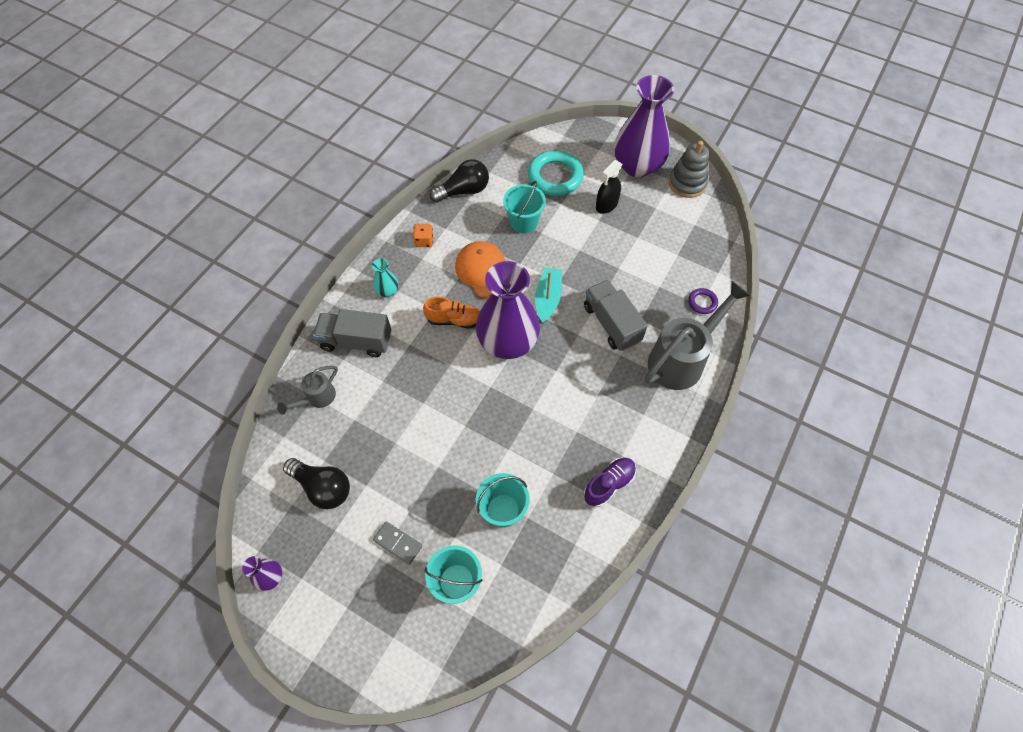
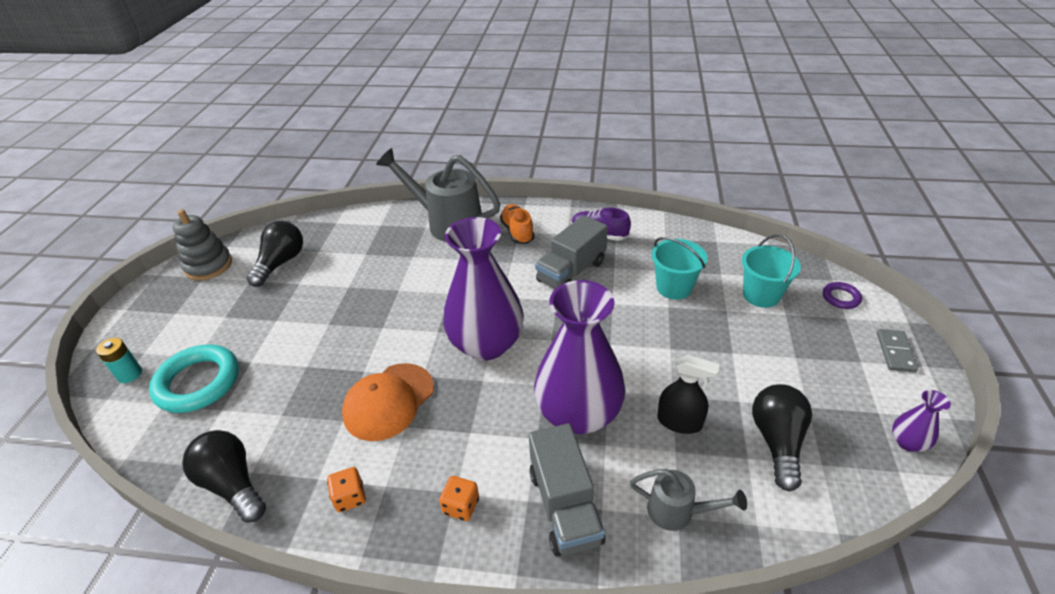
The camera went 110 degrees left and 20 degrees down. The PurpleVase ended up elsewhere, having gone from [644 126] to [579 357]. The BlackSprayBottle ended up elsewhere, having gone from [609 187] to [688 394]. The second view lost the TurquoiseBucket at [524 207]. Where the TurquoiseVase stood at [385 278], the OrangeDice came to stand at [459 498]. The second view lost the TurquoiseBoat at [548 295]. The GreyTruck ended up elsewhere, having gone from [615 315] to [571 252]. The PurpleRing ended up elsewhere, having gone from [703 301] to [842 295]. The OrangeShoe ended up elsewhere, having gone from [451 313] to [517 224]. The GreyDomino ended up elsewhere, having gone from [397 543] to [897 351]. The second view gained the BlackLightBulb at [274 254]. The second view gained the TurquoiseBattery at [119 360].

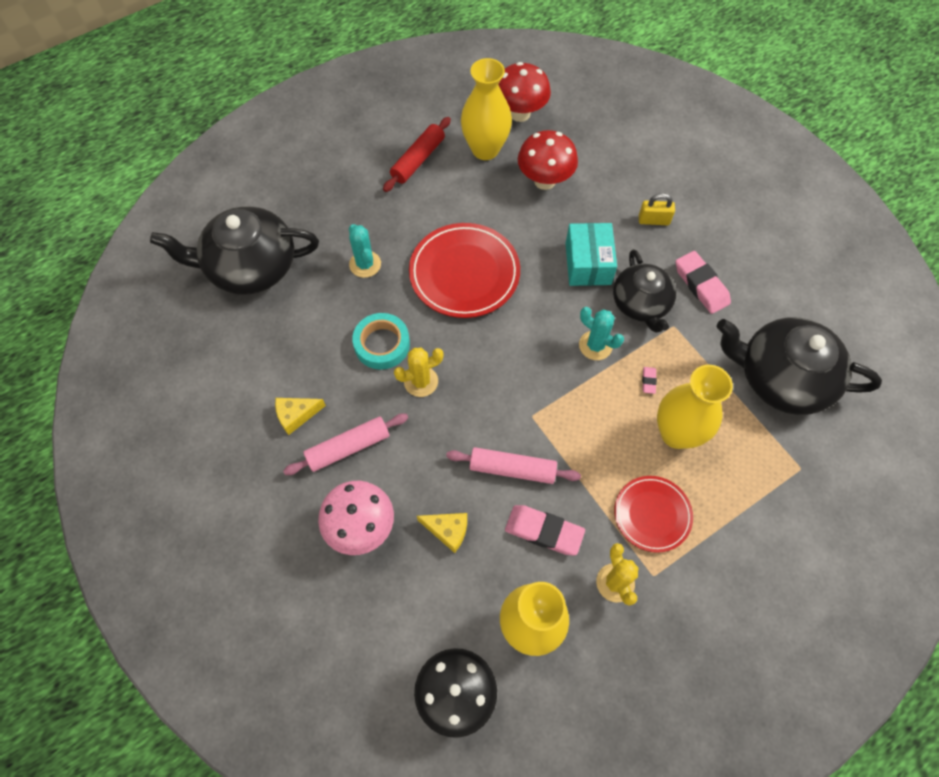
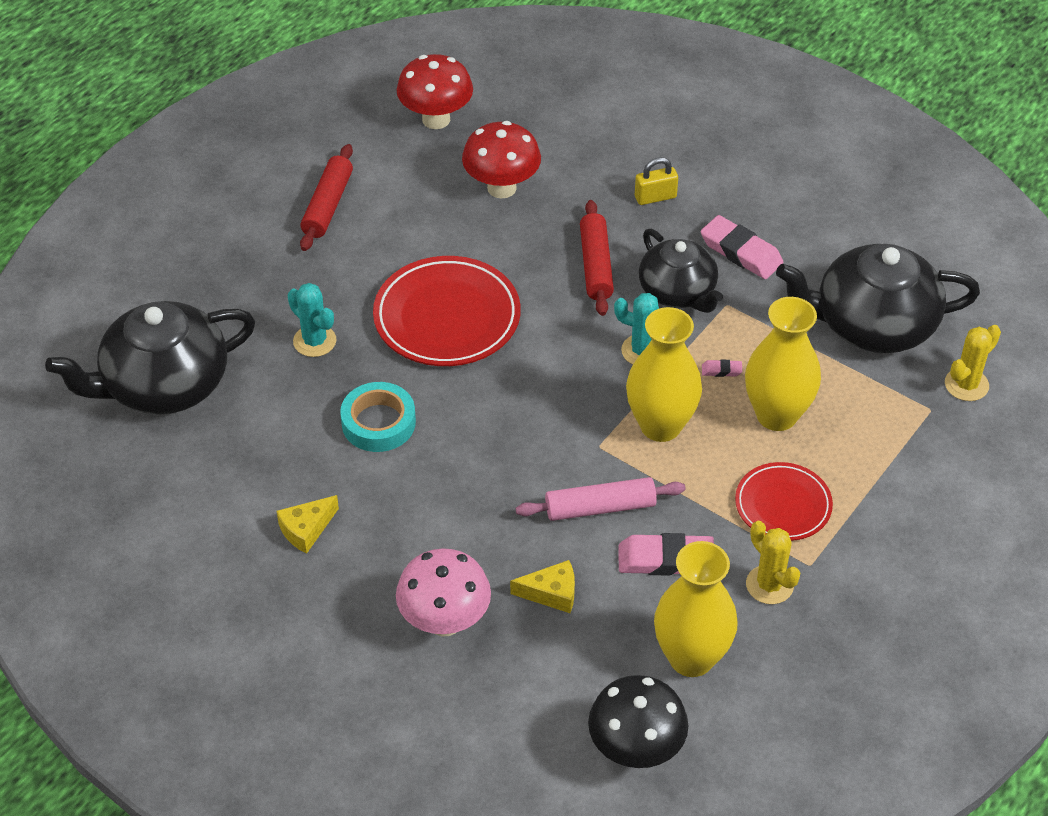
The camera went 20 degrees left and 15 degrees down. The YellowVase ended up elsewhere, having gone from [486 109] to [664 374]. Where the TurquoiseBox stood at [591 254], the RedRollingPin came to stand at [597 258]. The YellowCactus ended up elsewhere, having gone from [419 372] to [973 363]. The PinkEraser at [649 380] ended up facing another way, 75 degrees counterclockwise from before. The second view lost the PinkRollingPin at [345 444].

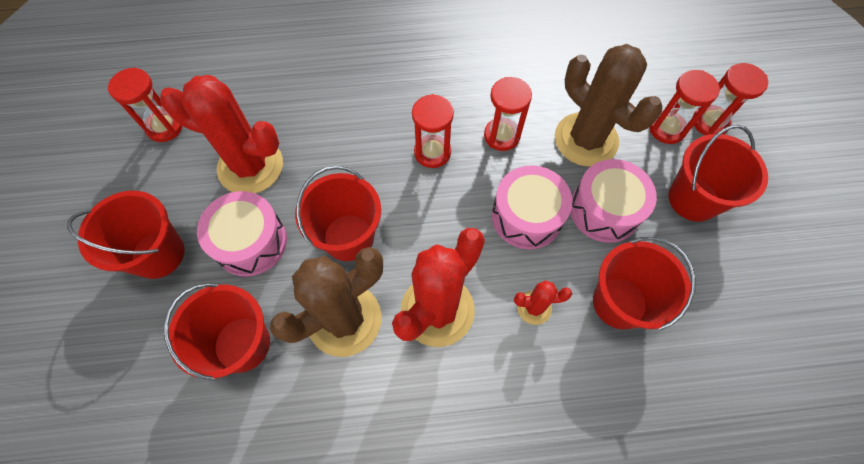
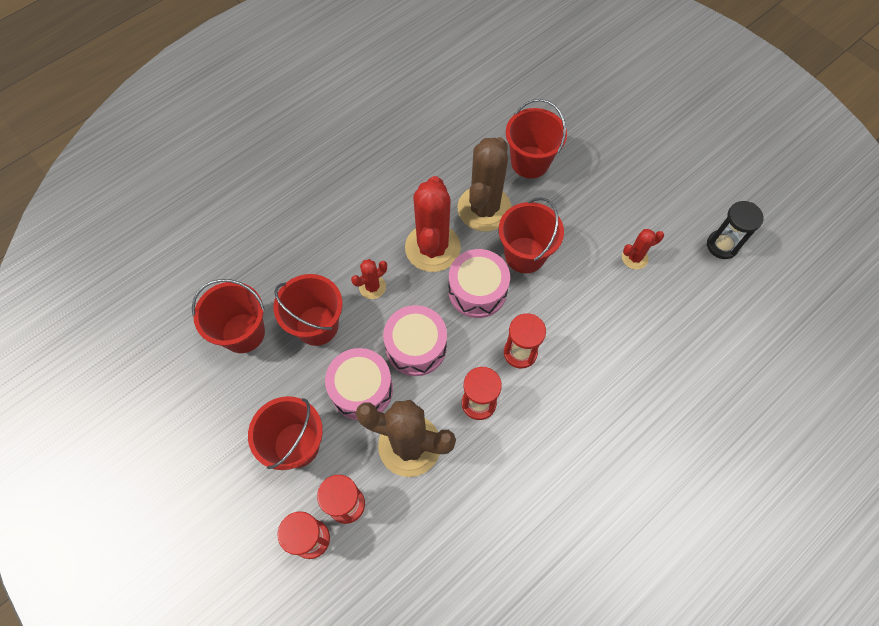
The camera went 145 degrees right and 0 degrees up. What was the RedHourglass at [145 104] turned into the BlackHourglass at [735 230]. The size of the RedCactus at [221 134] changed by a factor of 0.47. The RedBucket ended up elsewhere, having gone from [125 235] to [228 316]. The PinkDrum ended up elsewhere, having gone from [242 234] to [479 283].

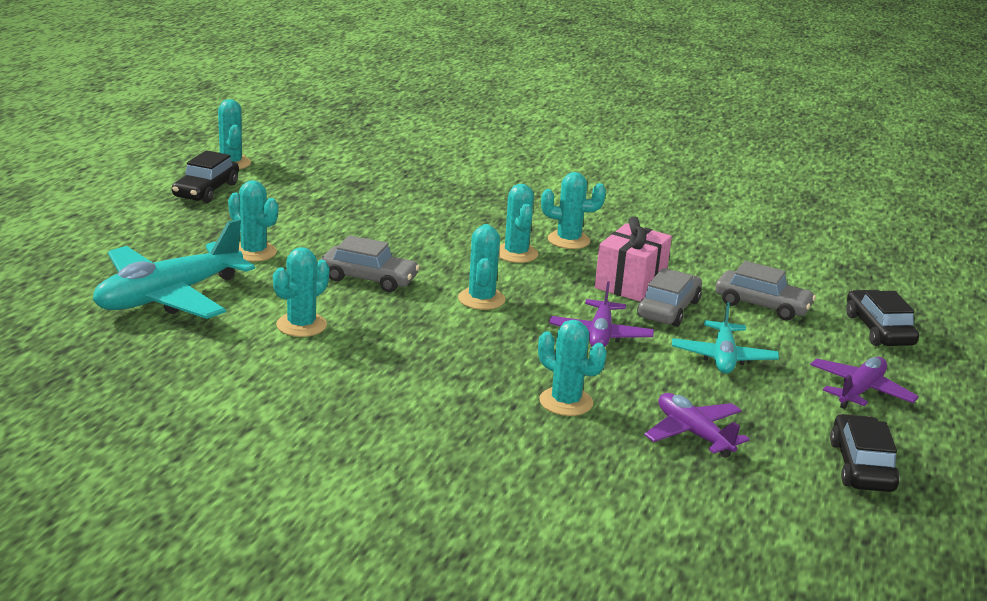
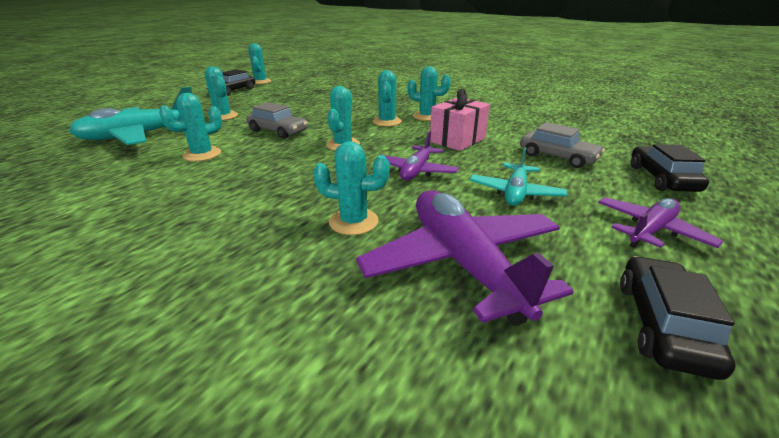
The camera went 15 degrees right and 5 degrees up. The second view lost the GreyCar at [669 297]. The TurquoiseCactus at [572 368] ended up facing another way, 45 degrees counterclockwise from before. The size of the PurplePlane at [696 425] changed by a factor of 1.74.

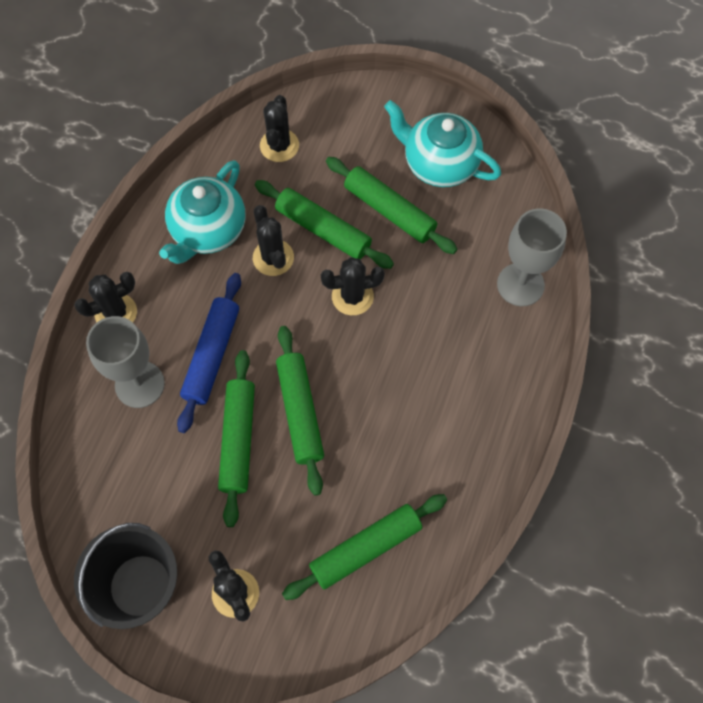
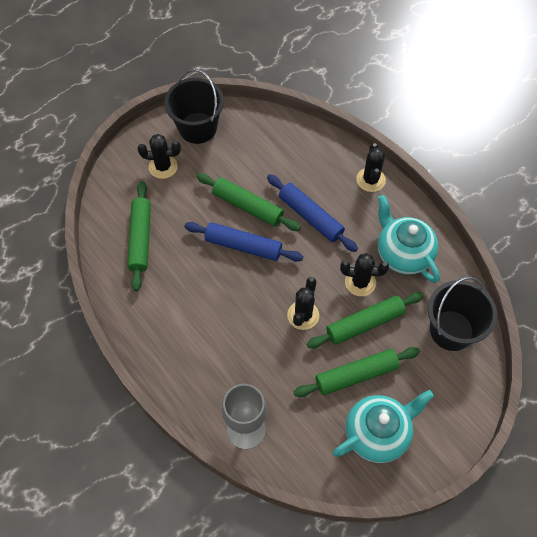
The camera went 120 degrees right and 5 degrees down. Where the BlackCactus stood at [279 128], the BlackBucket came to stand at [462 314]. The second view lost the GreyGoblet at [125 362]. What was the GreenRollingPin at [300 411] turned into the BlueRollingPin at [243 242].

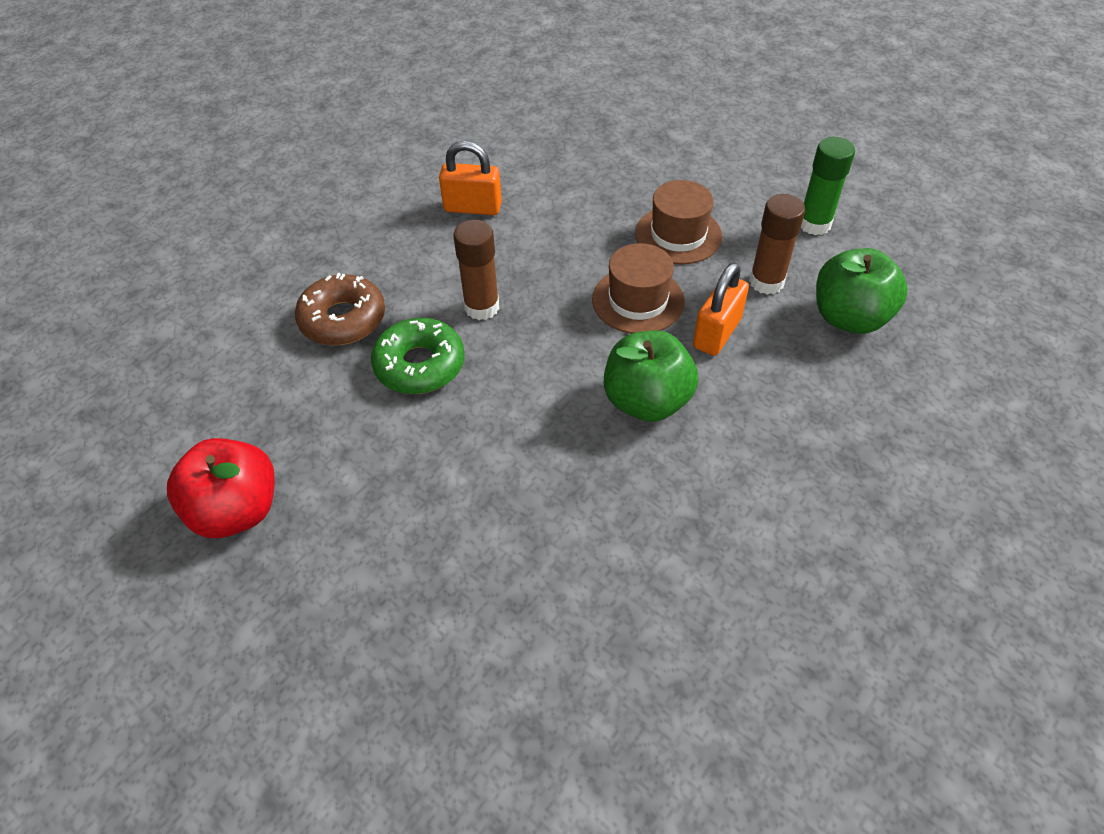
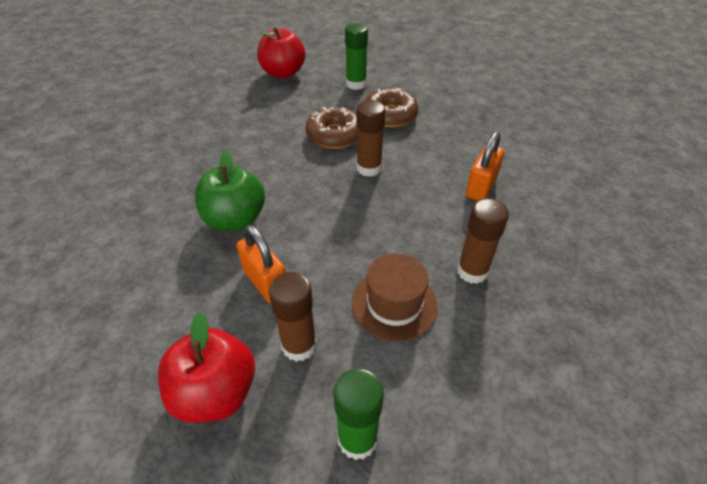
The camera went 110 degrees right and 5 degrees down. The second view lost the BrownHat at [638 288]. What was the GreenApple at [862 291] turned into the RedApple at [206 367]. What was the GreenDonut at [418 356] turned into the BrownDonut at [331 128]. The second view gained the GreenGlueStick at [356 56]. The second view gained the BrownGlueStick at [483 241].

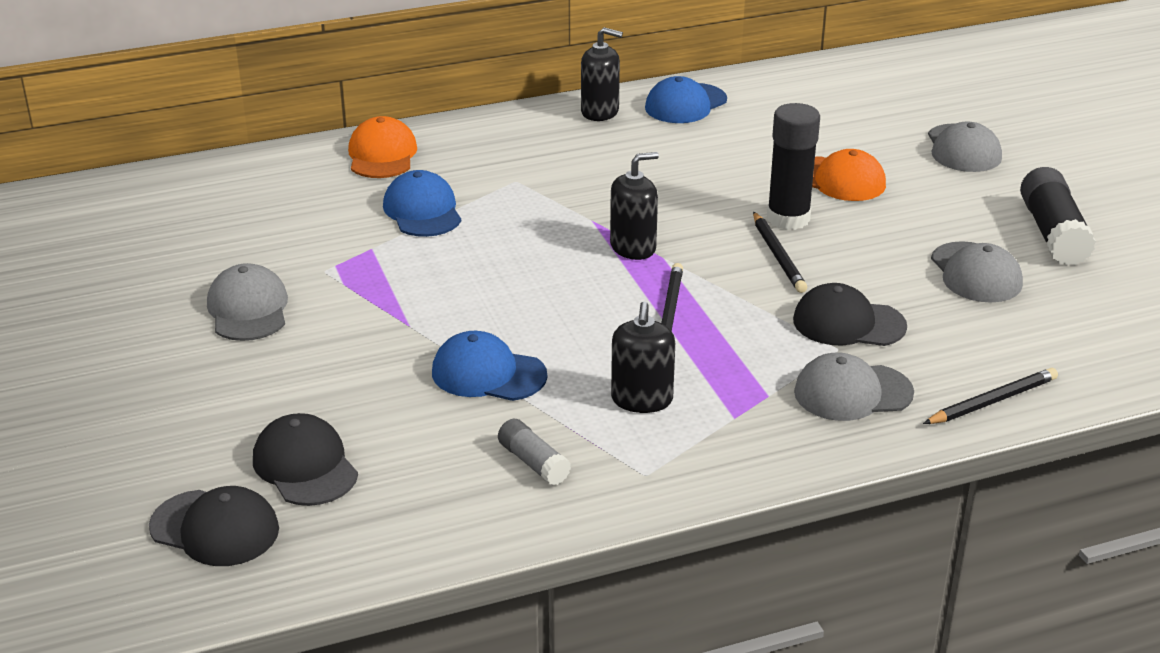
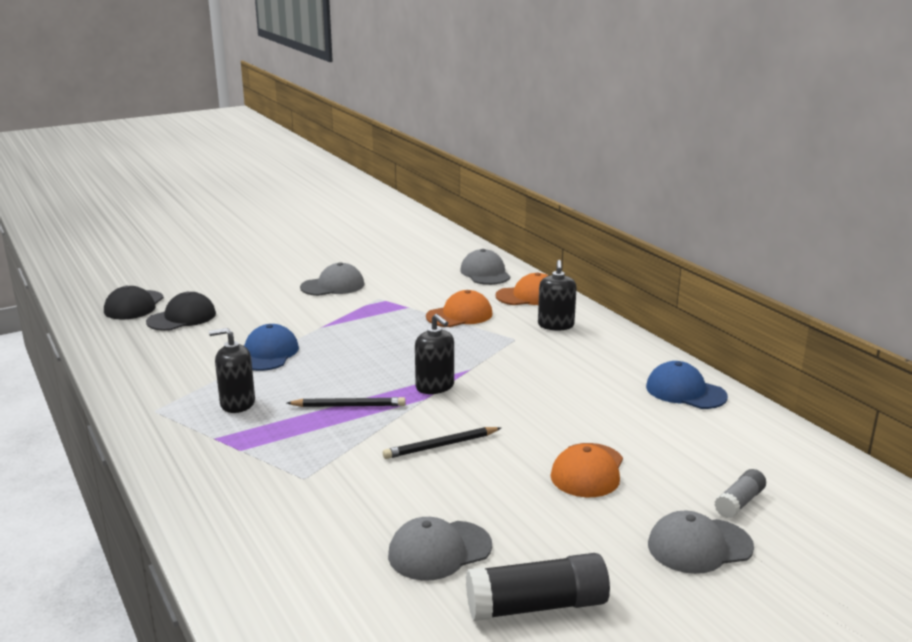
The camera went 80 degrees right and 10 degrees down. The BlackSoapDispenser ended up elsewhere, having gone from [602 74] to [557 295]. The second view lost the BlackGlueStick at [793 166]. What was the BlueCap at [422 203] turned into the OrangeCap at [459 308]. The second view lost the BlackCap at [850 314]. The GreyCap ended up elsewhere, having gone from [854 387] to [485 267]. The second view lost the BlackPencil at [990 396]. The GreyGlueStick ended up elsewhere, having gone from [534 452] to [740 493].

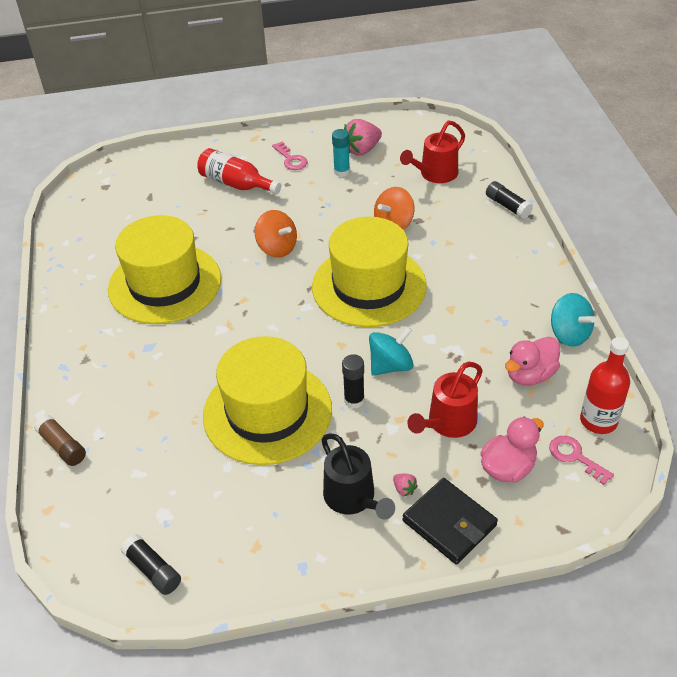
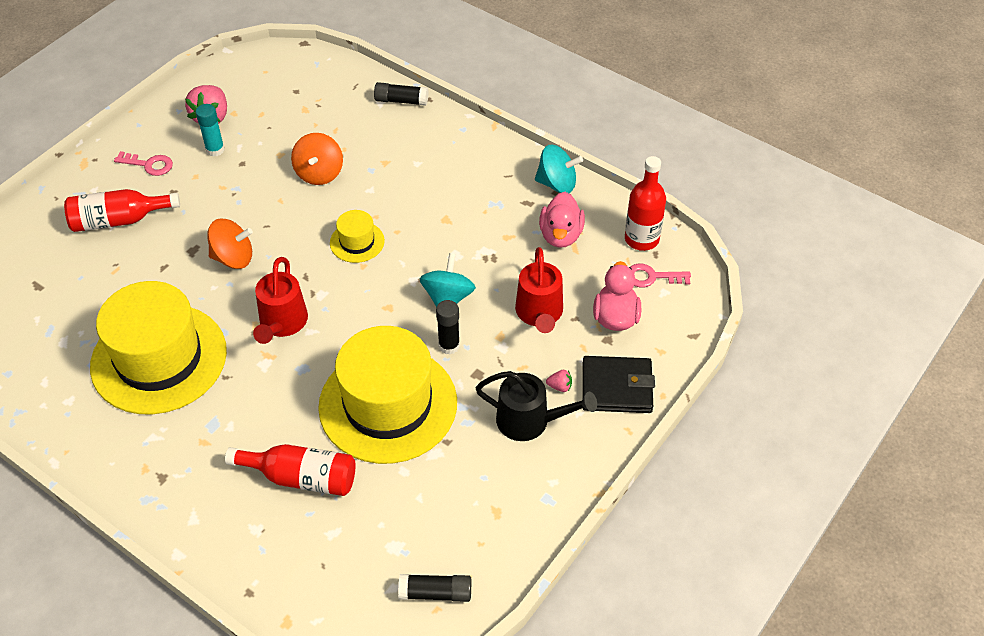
The camera went 45 degrees left and 5 degrees up. The RedWateringCan ended up elsewhere, having gone from [432 151] to [280 300]. The size of the YellowHat at [369 272] changed by a factor of 0.44. The second view lost the BrownGlueStick at [60 440]. The second view gained the RedBottle at [290 470].

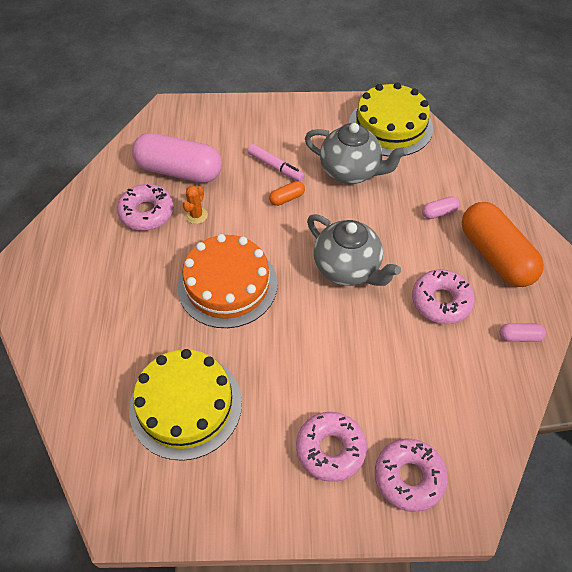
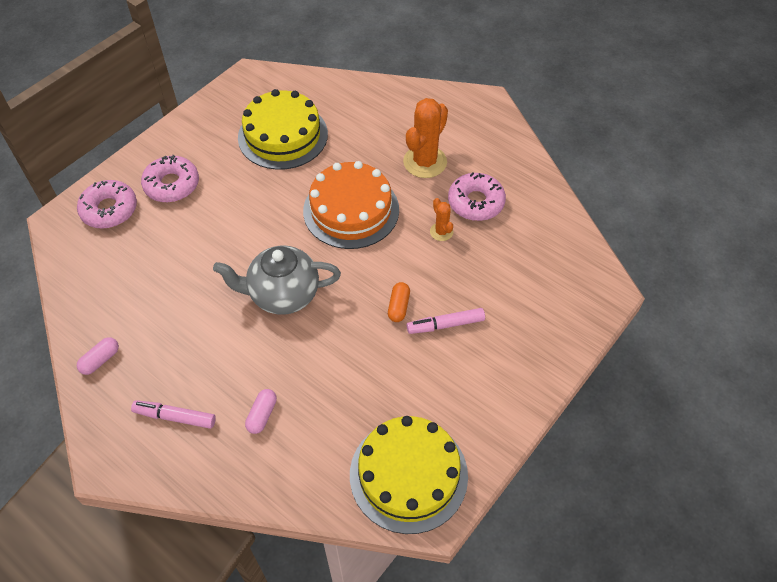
The camera went 130 degrees right and 0 degrees up. The second view lost the GreyTeapot at [356 153]. The second view lost the PinkCapsule at [177 158]. Where the OrangeCapsule stood at [503 244], the PinkMarker came to stand at [173 414]. The second view lost the PinkDonut at [443 296]. The second view gained the OrangeCactus at [425 138].

